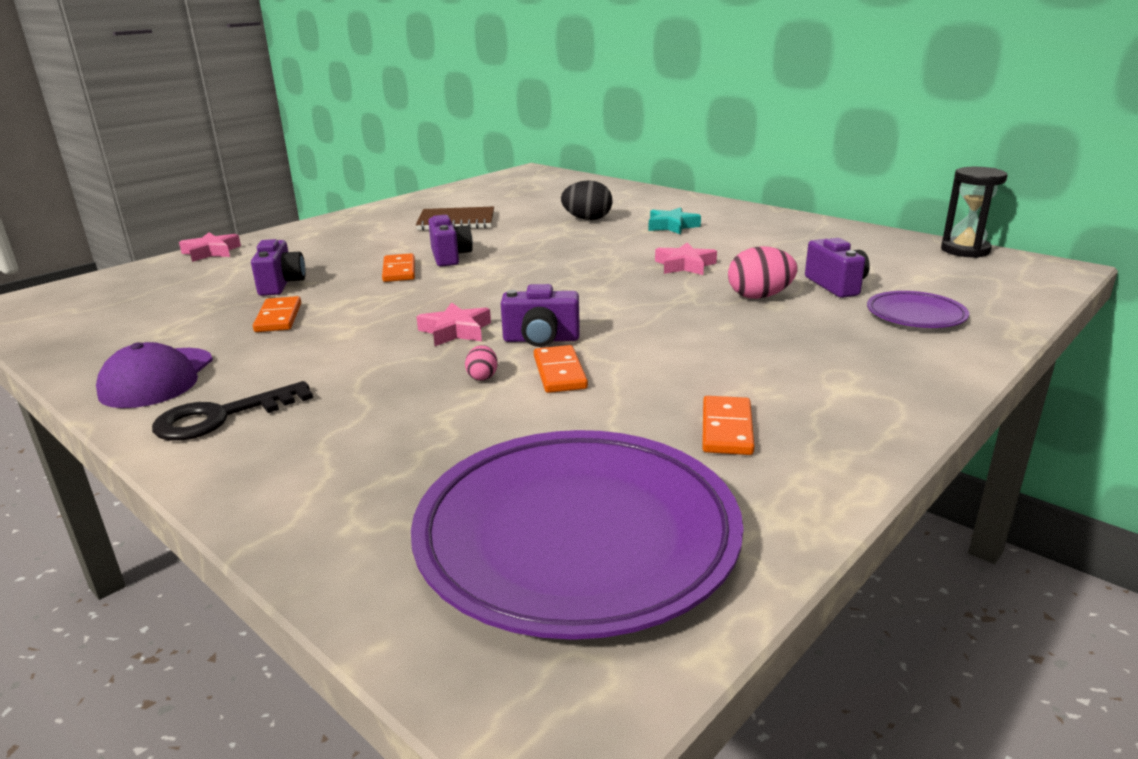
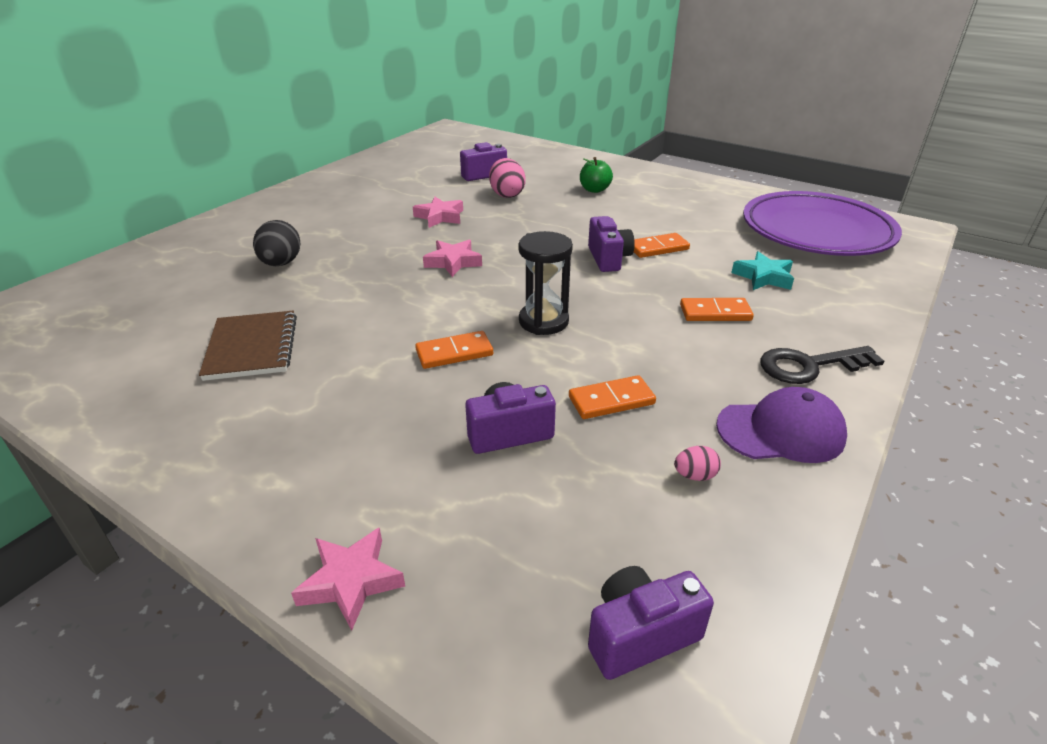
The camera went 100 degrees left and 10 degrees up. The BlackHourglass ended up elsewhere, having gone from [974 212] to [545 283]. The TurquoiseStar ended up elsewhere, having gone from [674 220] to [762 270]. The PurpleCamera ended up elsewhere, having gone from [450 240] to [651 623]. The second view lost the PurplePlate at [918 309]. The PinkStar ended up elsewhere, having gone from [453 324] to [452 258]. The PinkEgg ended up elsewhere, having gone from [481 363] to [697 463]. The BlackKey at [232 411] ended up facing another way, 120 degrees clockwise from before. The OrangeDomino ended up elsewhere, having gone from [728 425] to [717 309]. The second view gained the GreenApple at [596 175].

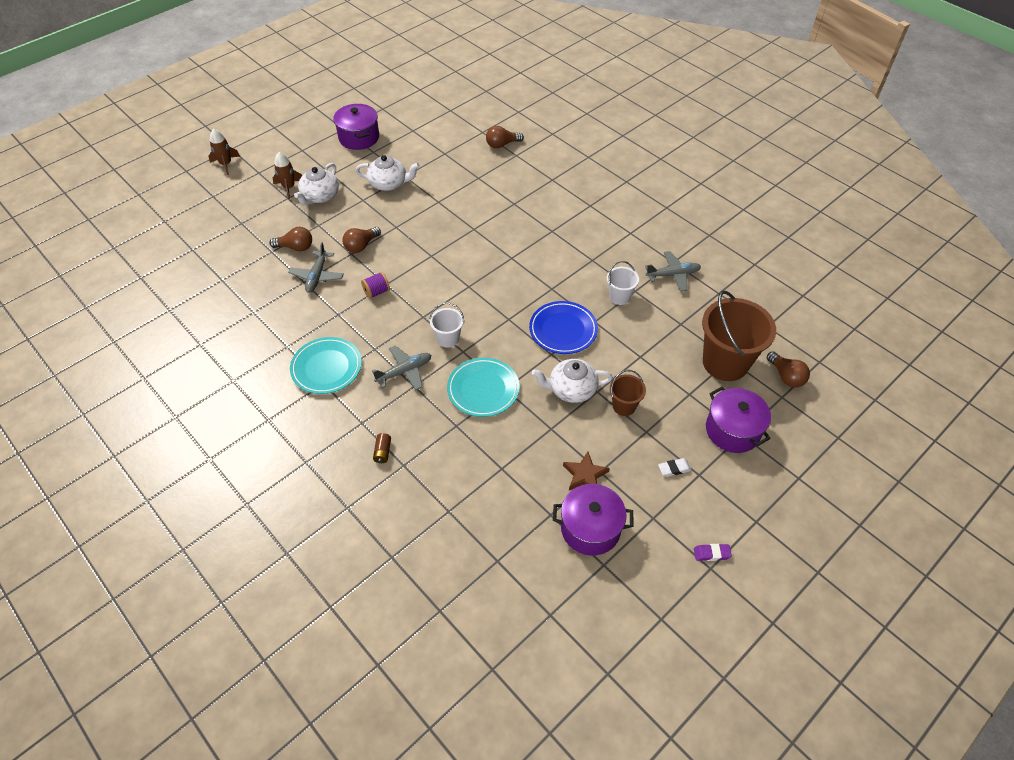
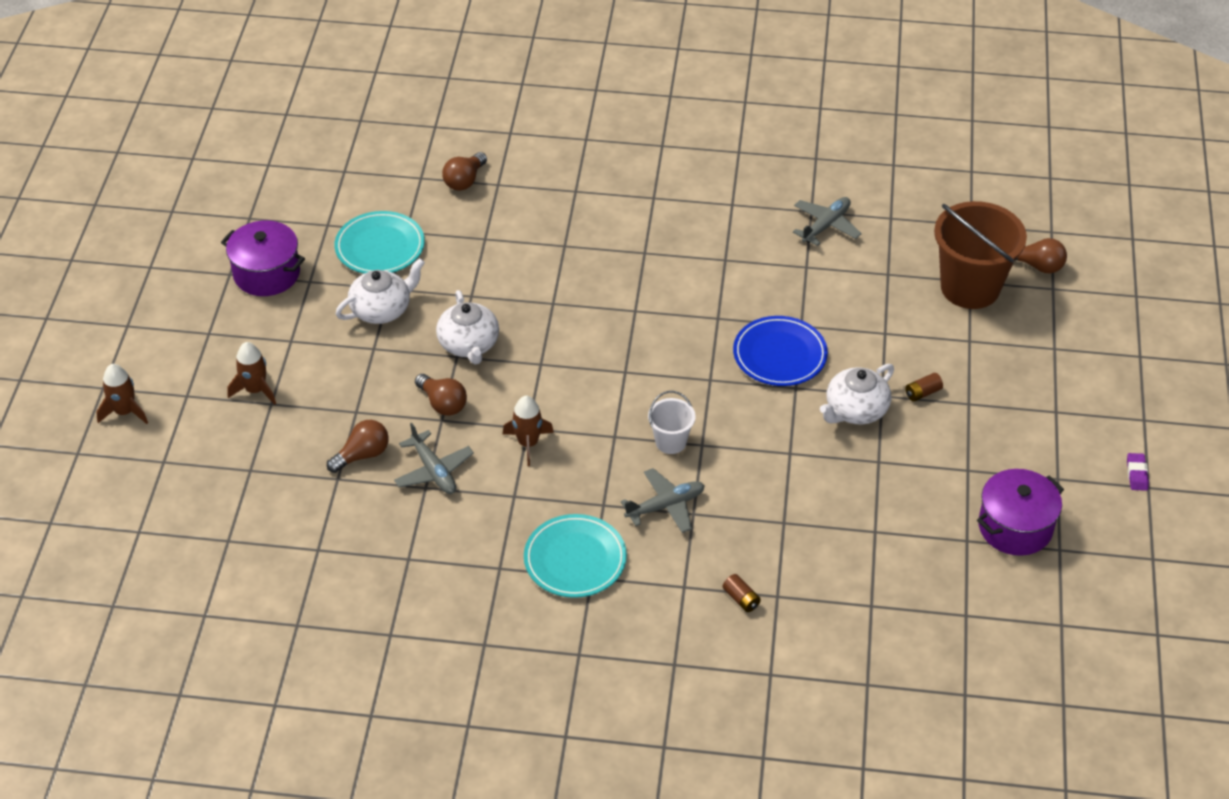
The camera went 40 degrees left and 5 degrees down. The WhiteTeapot ended up elsewhere, having gone from [316 184] to [467 327]. The BrownLightBulb at [361 240] ended up facing another way, 45 degrees counterclockwise from before. The second view lost the WhiteBucket at [623 283]. Where the PurpleSpool stood at [375 285], the BrownRocket came to stand at [528 431]. The GreyPlane at [401 367] ended up facing another way, 45 degrees clockwise from before. The TurquoisePlate ended up elsewhere, having gone from [483 387] to [380 242]. Where the BrownBucket stood at [628 393], the BrownBattery came to stand at [924 387]. The second view lost the PurplePot at [738 420]. The second view lost the BrownStar at [586 471]. The second view lost the WhiteEraser at [675 467]. The PurpleEraser at [713 552] ended up facing another way, 45 degrees counterclockwise from before.

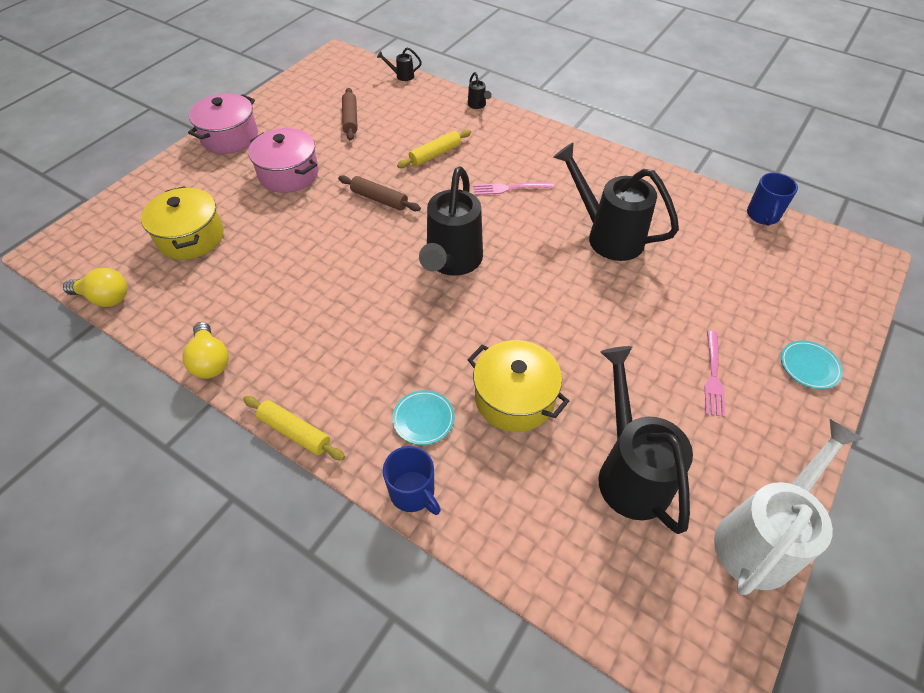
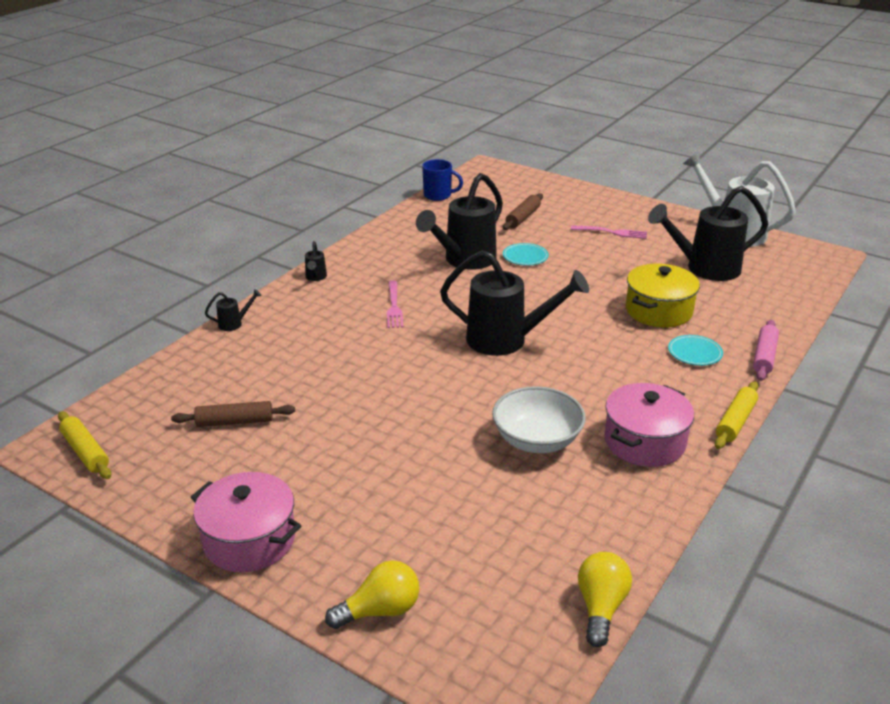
The camera went 90 degrees left and 20 degrees down. The BlackWateringCan ended up elsewhere, having gone from [399 64] to [316 261]. The PinkPot ended up elsewhere, having gone from [283 160] to [649 425]. The YellowRollingPin ended up elsewhere, having gone from [434 148] to [84 445]. The BrownRollingPin ended up elsewhere, having gone from [379 193] to [523 211]. The second view lost the YellowPot at [182 223]. The YellowLightBulb ended up elsewhere, having gone from [205 350] to [372 594]. The TurquoisePlate ended up elsewhere, having gone from [812 364] to [526 254]. Where the BlueMug stood at [412 480], the PinkRollingPin came to stand at [766 350]. The second view gained the WhiteBowl at [539 419].

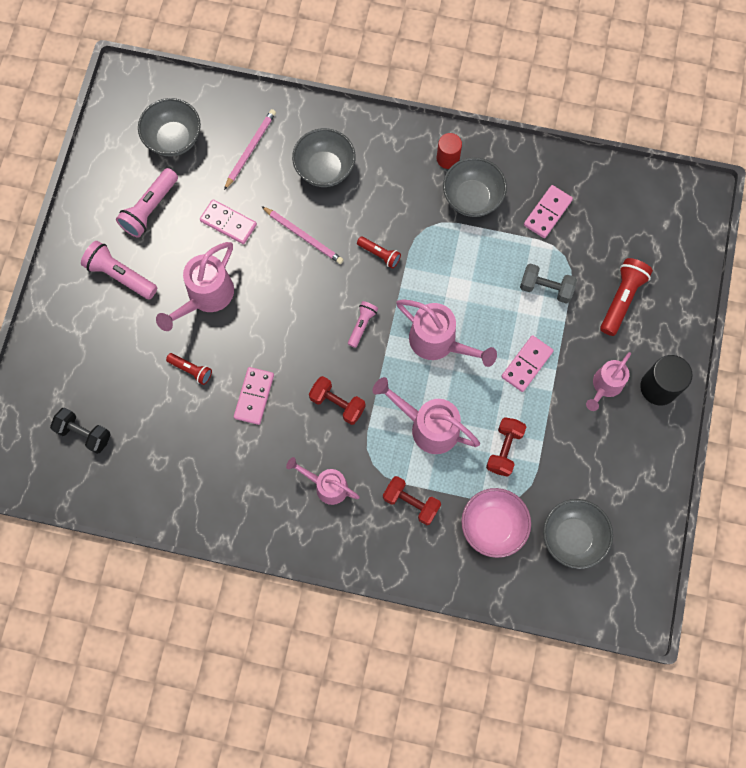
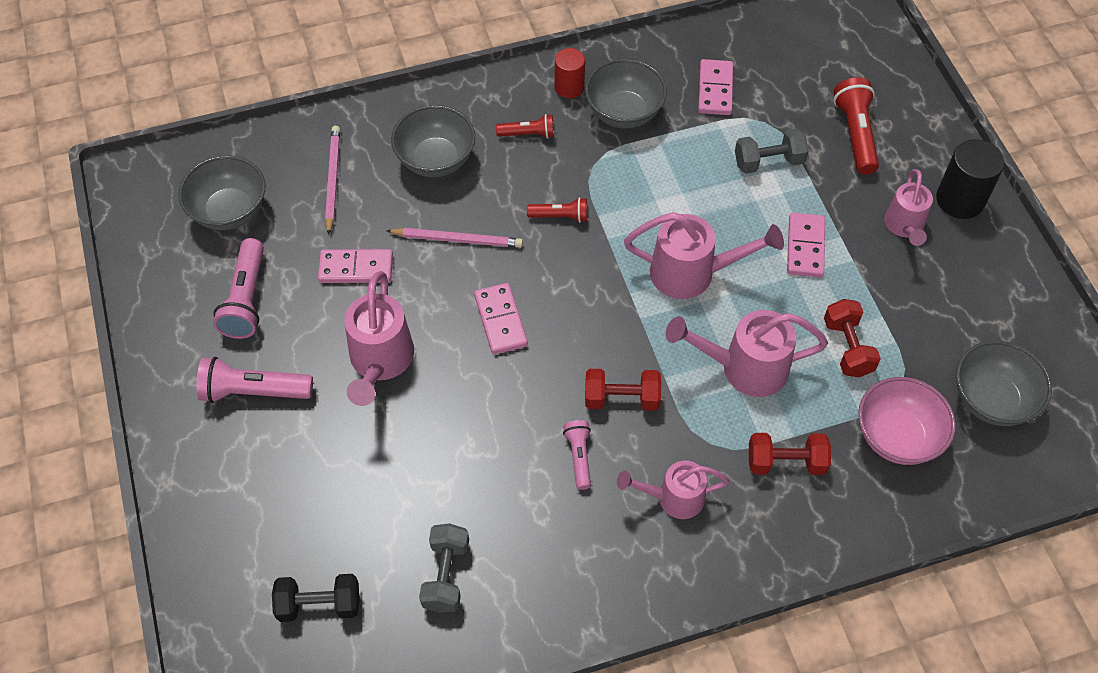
The camera went 30 degrees left and 15 degrees down. The PinkFlashlight ended up elsewhere, having gone from [363 324] to [577 455]. The RedFlashlight ended up elsewhere, having gone from [189 369] to [525 126]. The PinkDomino ended up elsewhere, having gone from [254 396] to [501 318]. The second view gained the GreyDumbbell at [444 568].

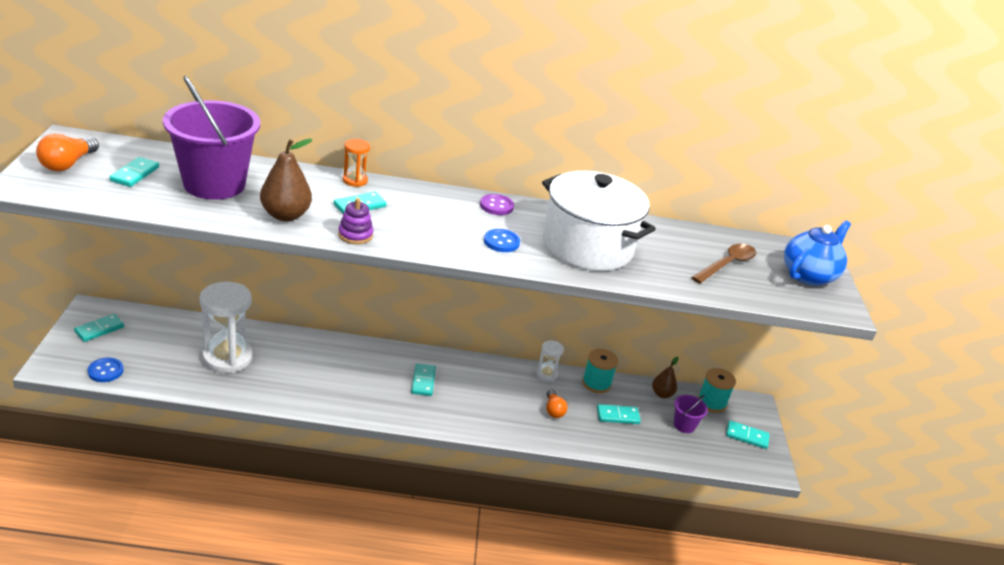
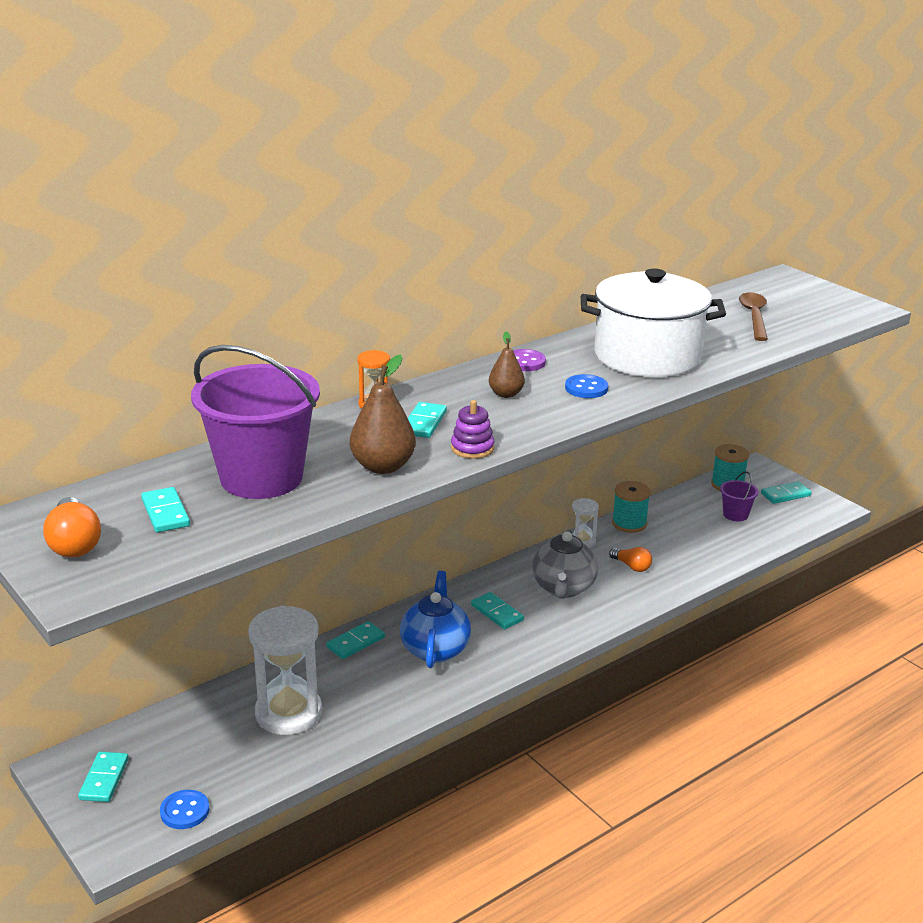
The camera went 35 degrees left and 5 degrees down. The BlueTeapot ended up elsewhere, having gone from [817 253] to [435 619]. The BrownPear ended up elsewhere, having gone from [665 377] to [507 364]. The TurquoiseDomino ended up elsewhere, having gone from [619 414] to [355 640]. The second view gained the GreyTeapot at [565 564].

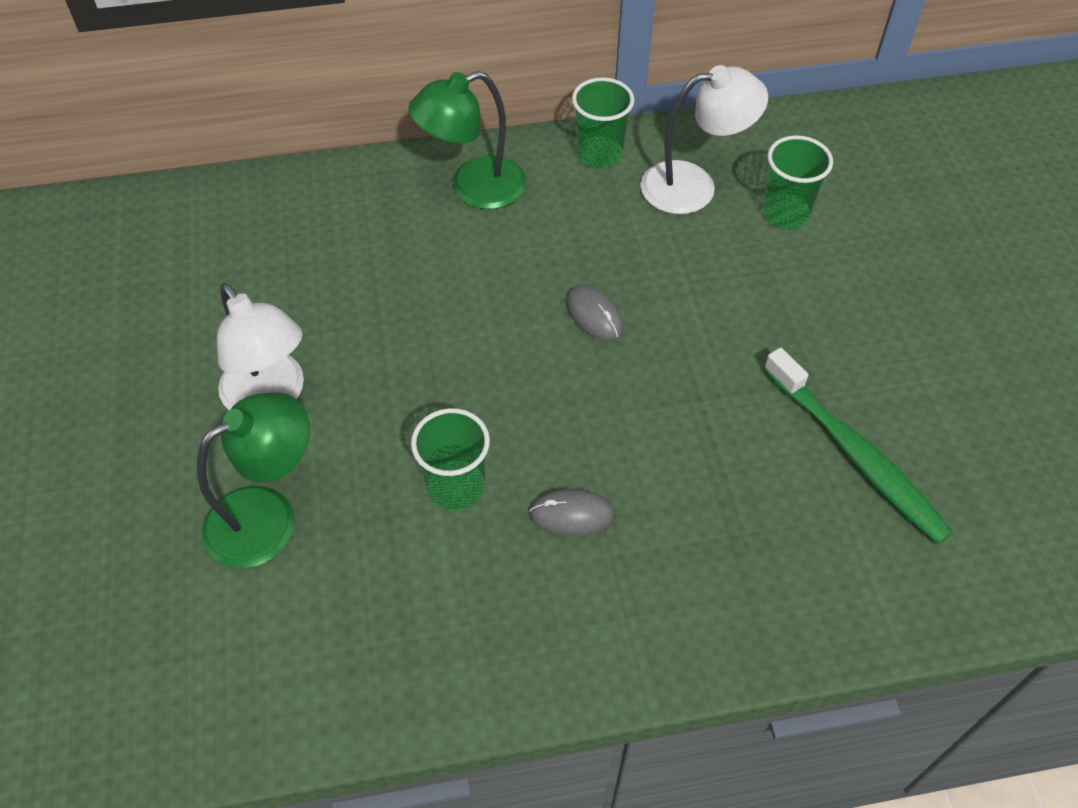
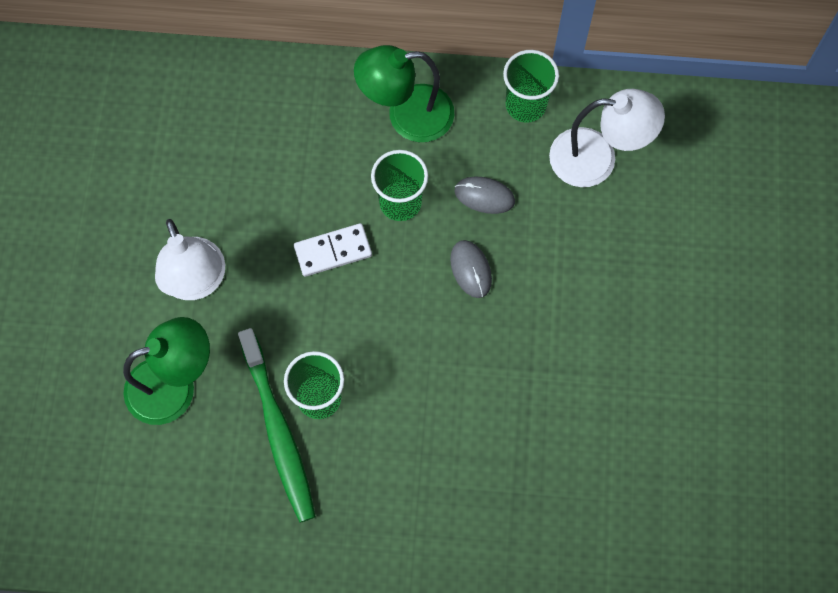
The camera went 15 degrees right and 15 degrees up. The GreenCup ended up elsewhere, having gone from [797 182] to [399 185]. The GreenToothbrush ended up elsewhere, having gone from [858 445] to [277 425]. The GreyMouse ended up elsewhere, having gone from [572 512] to [485 195]. The second view gained the WhiteDomino at [333 250].

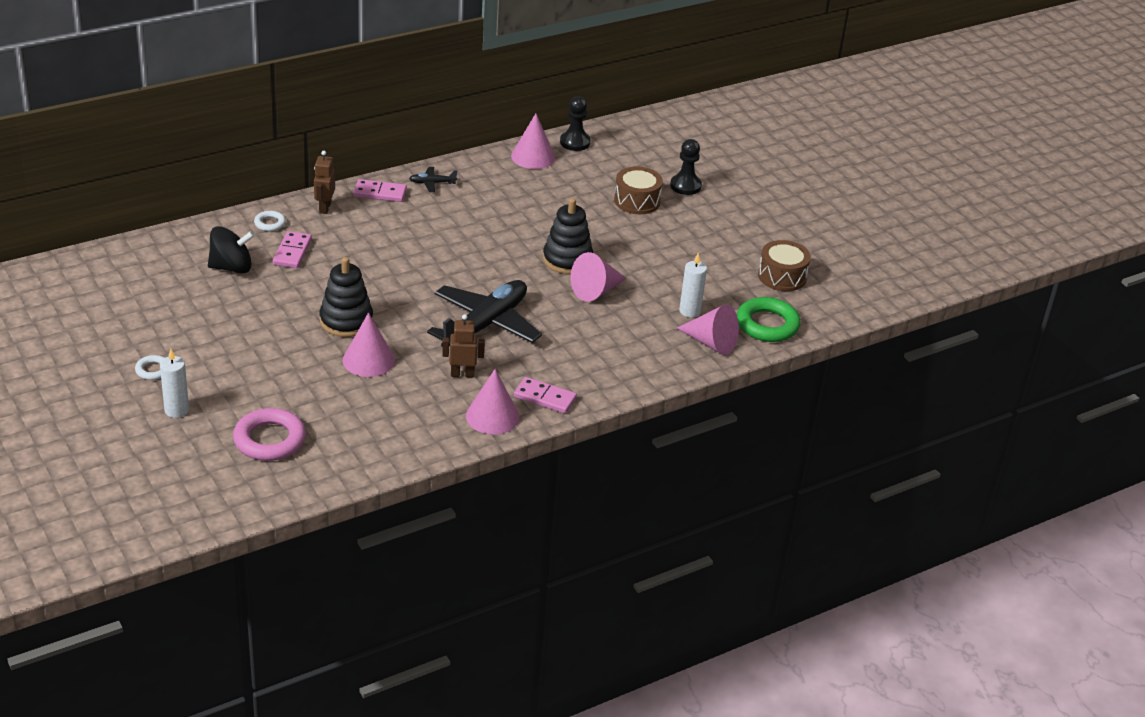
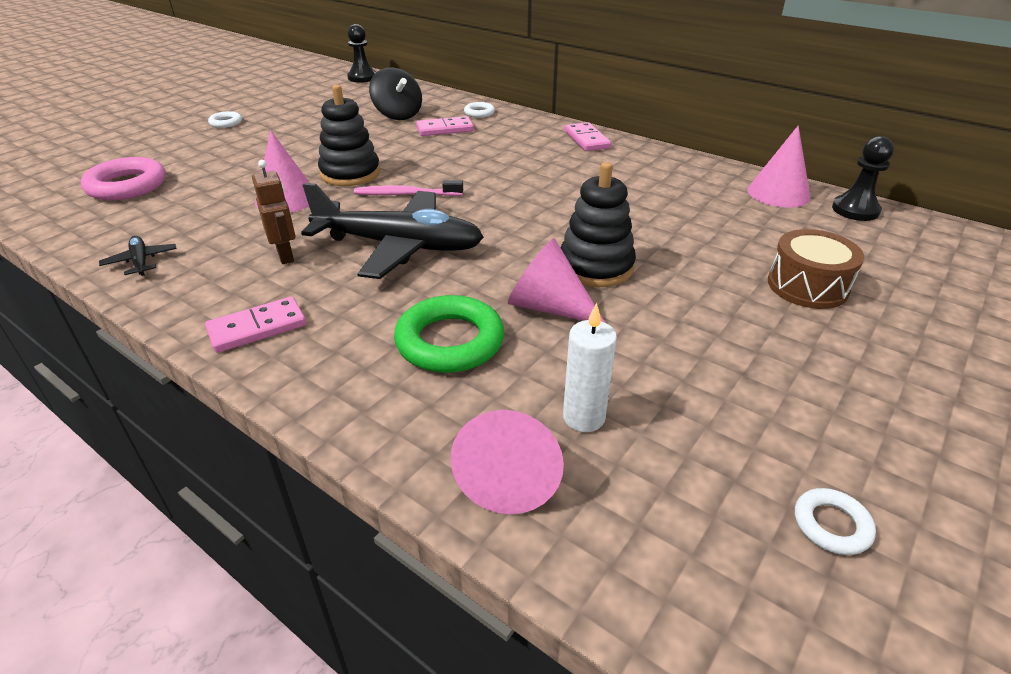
The camera went 70 degrees right and 0 degrees up. The BlackPawn ended up elsewhere, having gone from [686 167] to [361 53]. The second view lost the BrownRobot at [324 182]. The BlackPlane ended up elsewhere, having gone from [433 179] to [138 256]. Where the BrownDrum stood at [784 265], the WhiteRing came to stand at [835 521]. The GreenRing ended up elsewhere, having gone from [769 319] to [449 334]. The second view lost the WhiteCandle at [174 383]. The second view lost the PinkCone at [492 402]. The PinkDomino at [545 395] ended up facing another way, 60 degrees clockwise from before. The second view gained the PinkToothbrush at [408 188].

